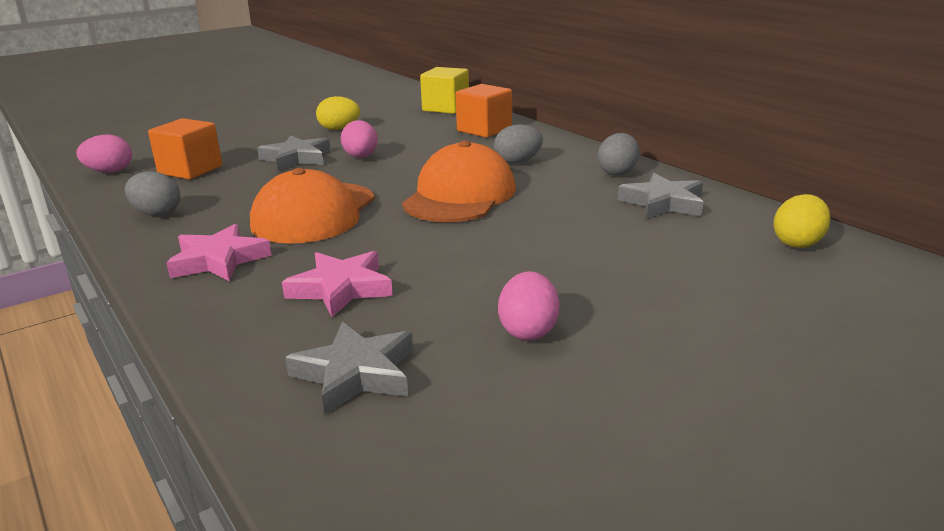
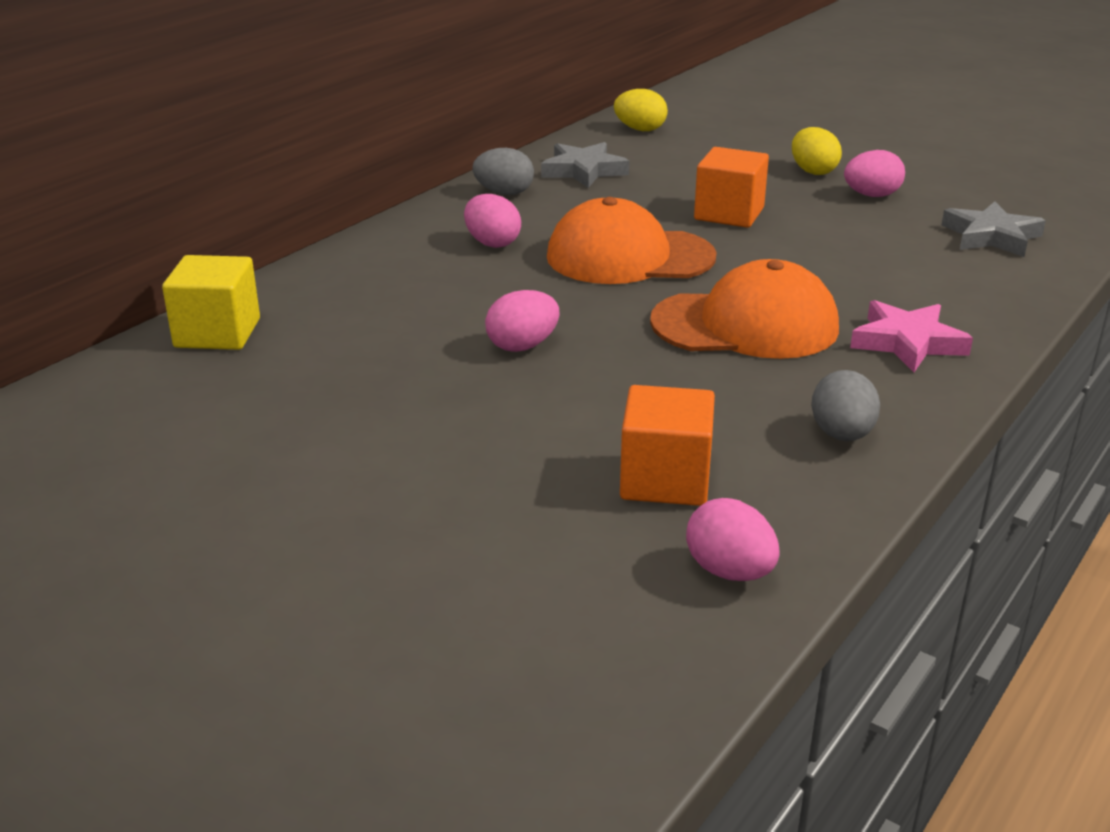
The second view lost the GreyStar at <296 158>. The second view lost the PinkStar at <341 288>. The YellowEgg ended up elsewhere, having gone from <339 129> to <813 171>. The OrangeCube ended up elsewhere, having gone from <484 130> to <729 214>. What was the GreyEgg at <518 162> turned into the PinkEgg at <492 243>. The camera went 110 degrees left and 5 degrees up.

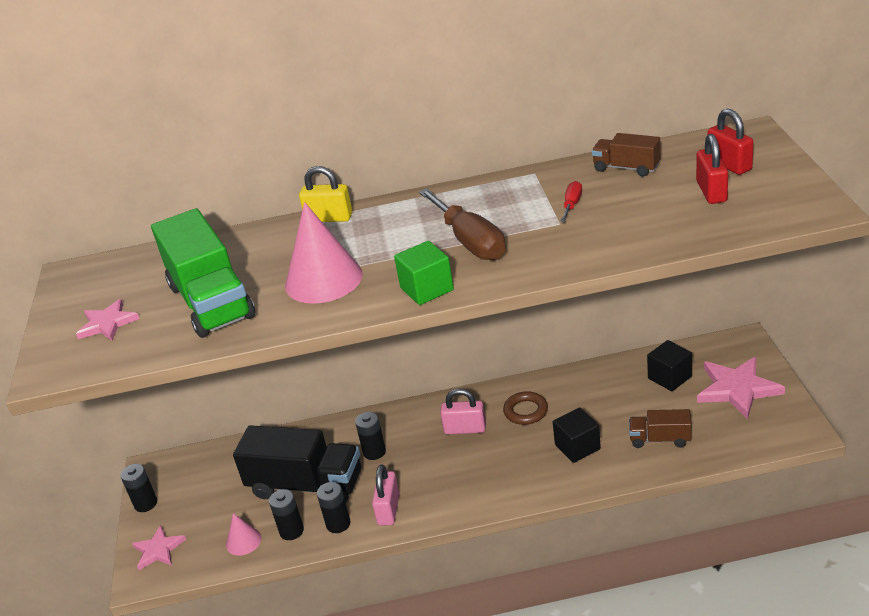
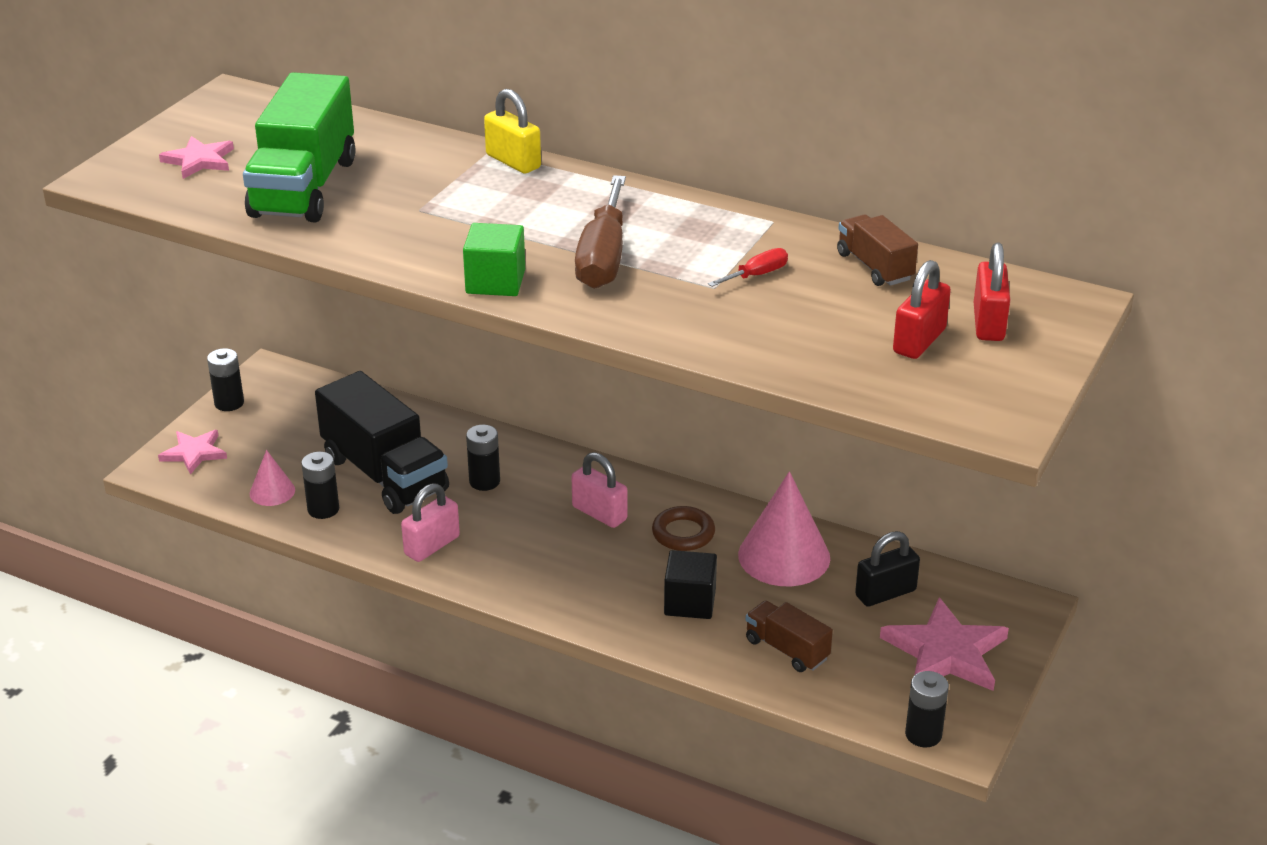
The PinkCone ended up elsewhere, having gone from <323 280> to <784 556>. The BlackBattery ended up elsewhere, having gone from <338 524> to <923 734>. Where the BlackCube stood at <670 377>, the BlackPadlock came to stand at <885 593>. The camera went 30 degrees right and 0 degrees up.

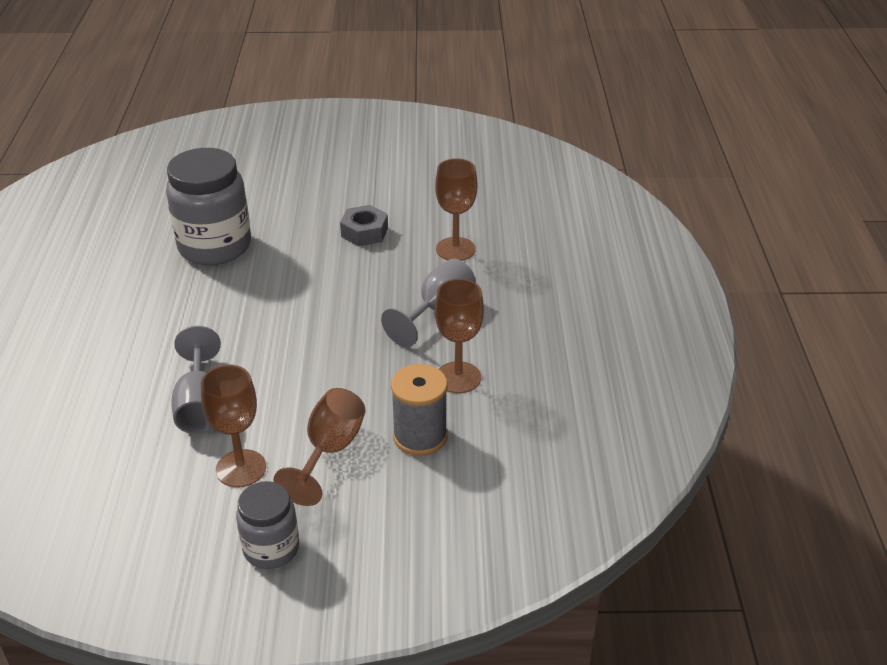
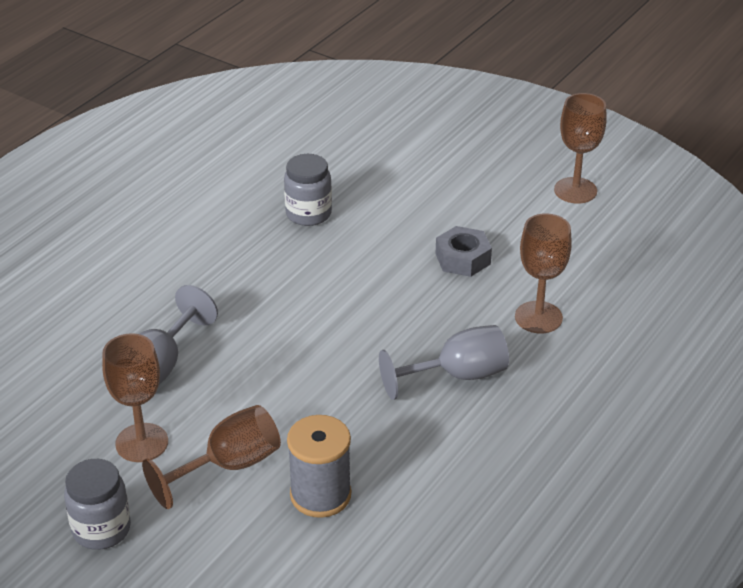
The BrownGoblet ended up elsewhere, having gone from <458 377> to <575 190>. The size of the GreyJar at <215 246> changed by a factor of 0.57. The camera went 35 degrees right and 0 degrees up.

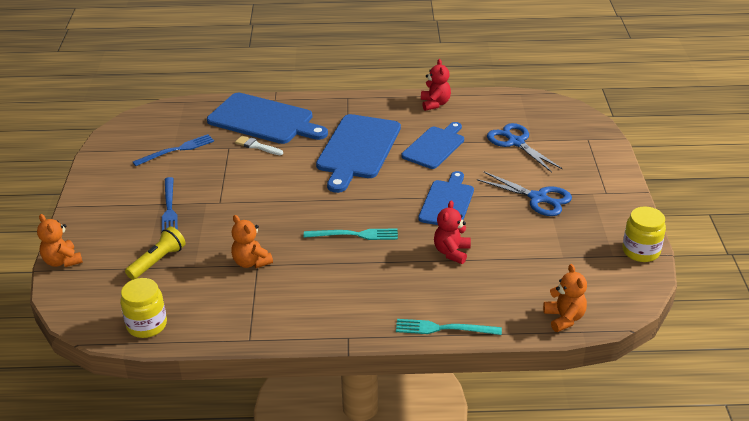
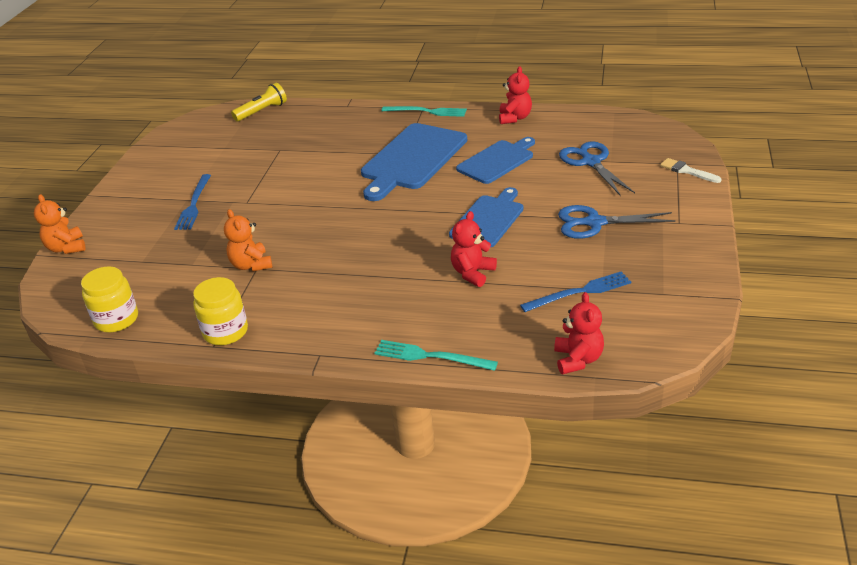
The second view lost the BlueCuttingBoard at <264 120>. The YellowFlashlight ended up elsewhere, having gone from <158 261> to <262 111>. The BlueFork ended up elsewhere, having gone from <176 150> to <579 292>. The WhiteBrush ended up elsewhere, having gone from <257 146> to <687 171>. The TurquoiseFork ended up elsewhere, having gone from <354 235> to <427 111>. The YellowJar ended up elsewhere, having gone from <641 251> to <225 332>. What was the OrangeTeddyBear at <564 318> turned into the RedTeddyBear at <578 359>. The BlueScissors at <538 198> ended up facing another way, 135 degrees clockwise from before. The camera went 15 degrees right and 0 degrees up.

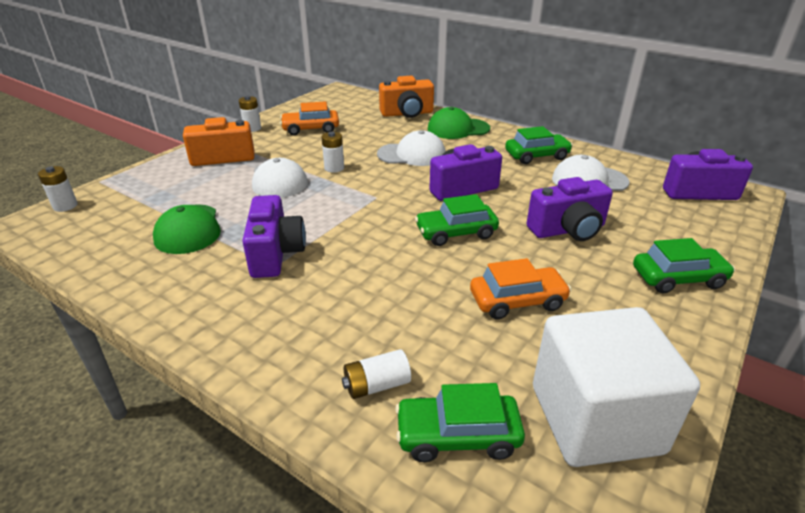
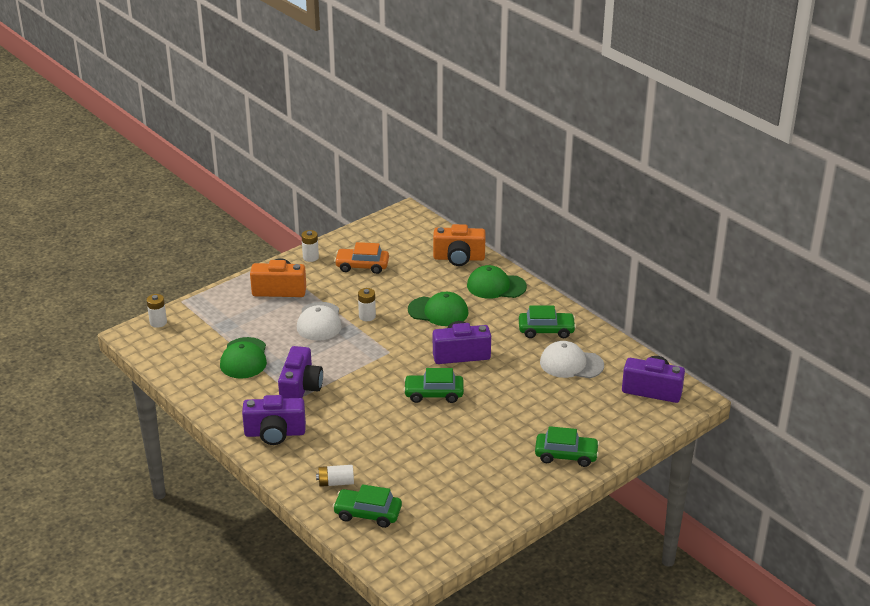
The second view lost the OrangeCar at <517 301>. The second view lost the WhiteCube at <595 419>. The PurpleCamera ended up elsewhere, having gone from <568 230> to <275 433>. What was the WhiteCap at <412 154> turned into the GreenCap at <438 311>. The camera went 15 degrees right and 0 degrees up.

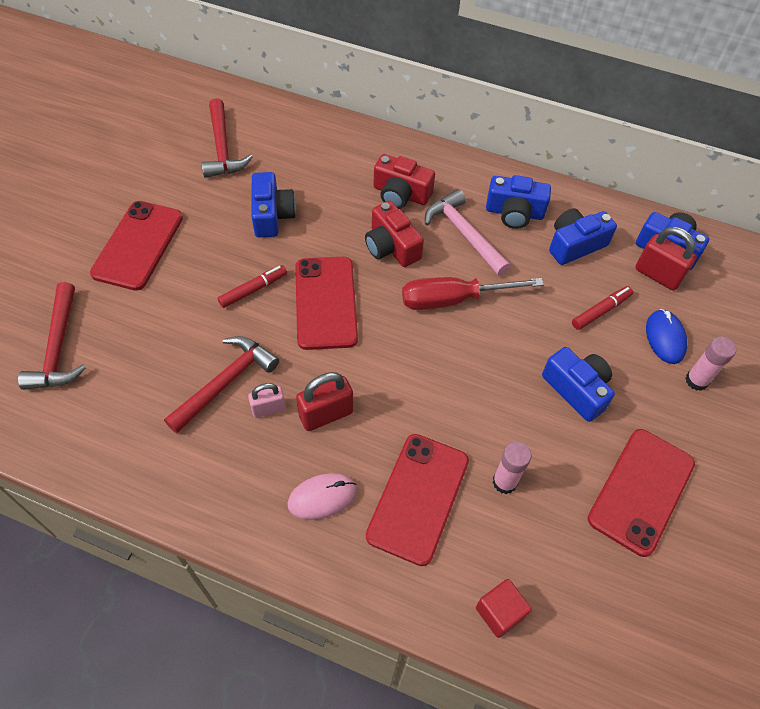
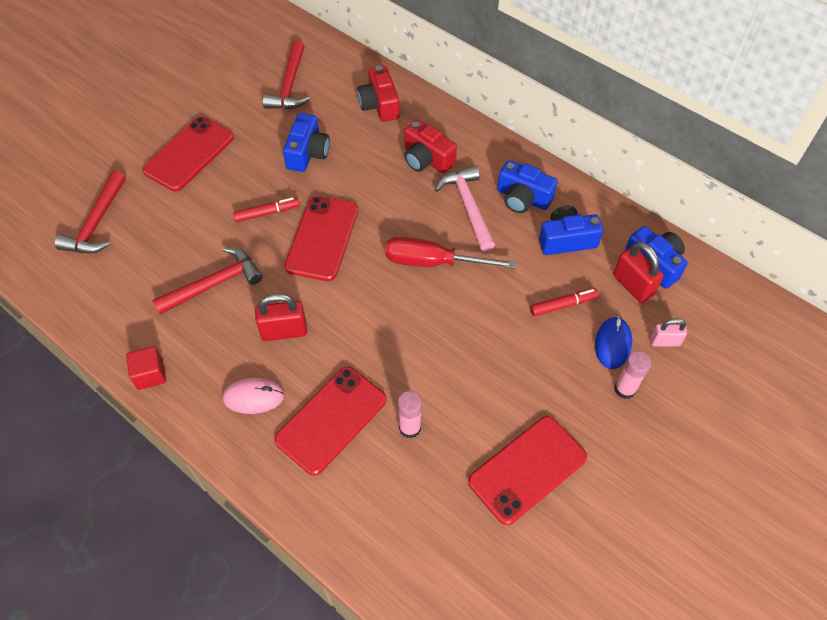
The second view lost the BlueCamera at <576 389>. The PinkPadlock ended up elsewhere, having gone from <268 408> to <664 341>. The RedCamera ended up elsewhere, having gone from <391 247> to <379 104>. The RedCube ended up elsewhere, having gone from <500 612> to <150 374>. The camera went 20 degrees right and 0 degrees up.

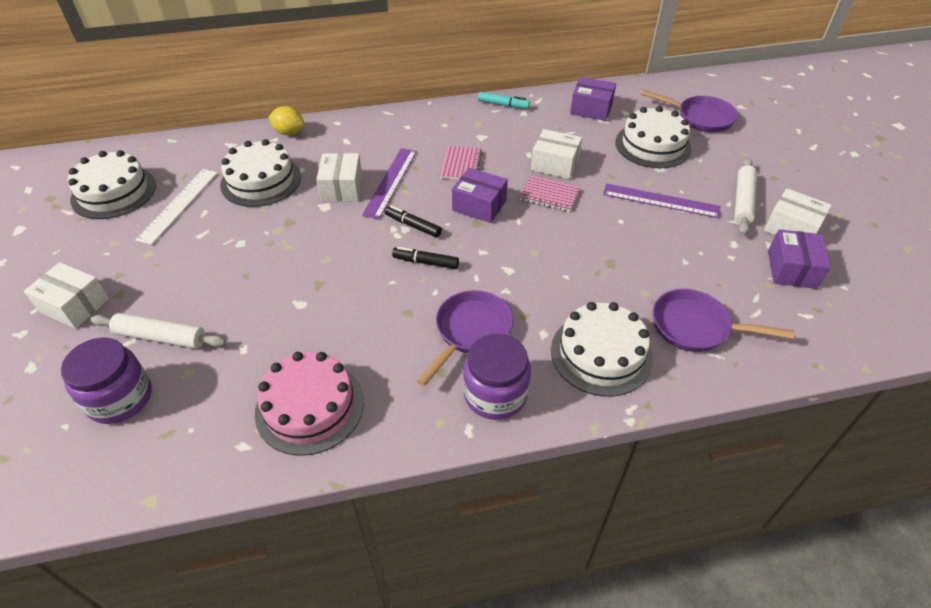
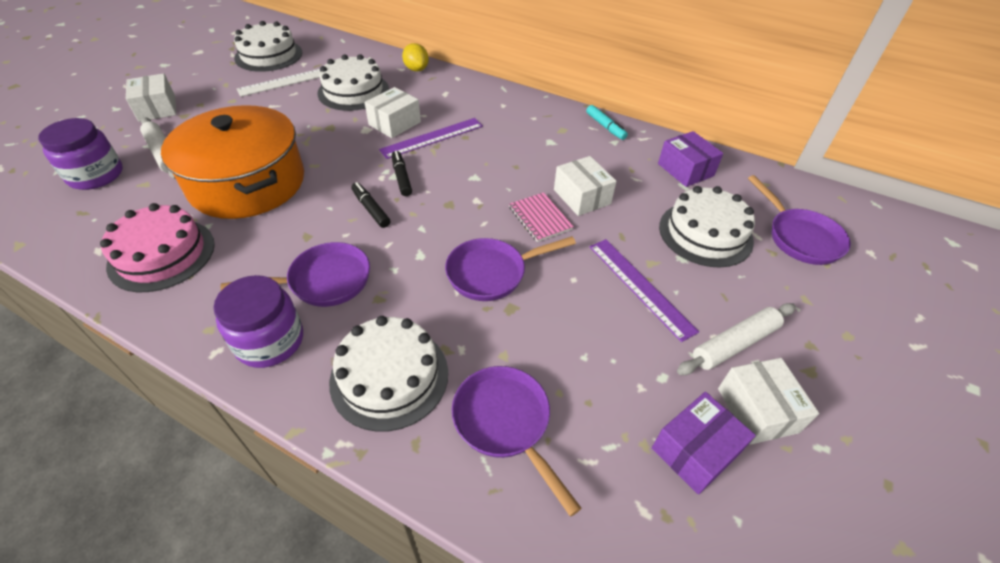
The second view lost the PinkNotebook at <461 165>. The second view lost the PurpleBox at <479 205>. The second view gained the OrangePot at <248 183>. The second view gained the PurplePan at <492 273>. The camera went 40 degrees right and 0 degrees up.

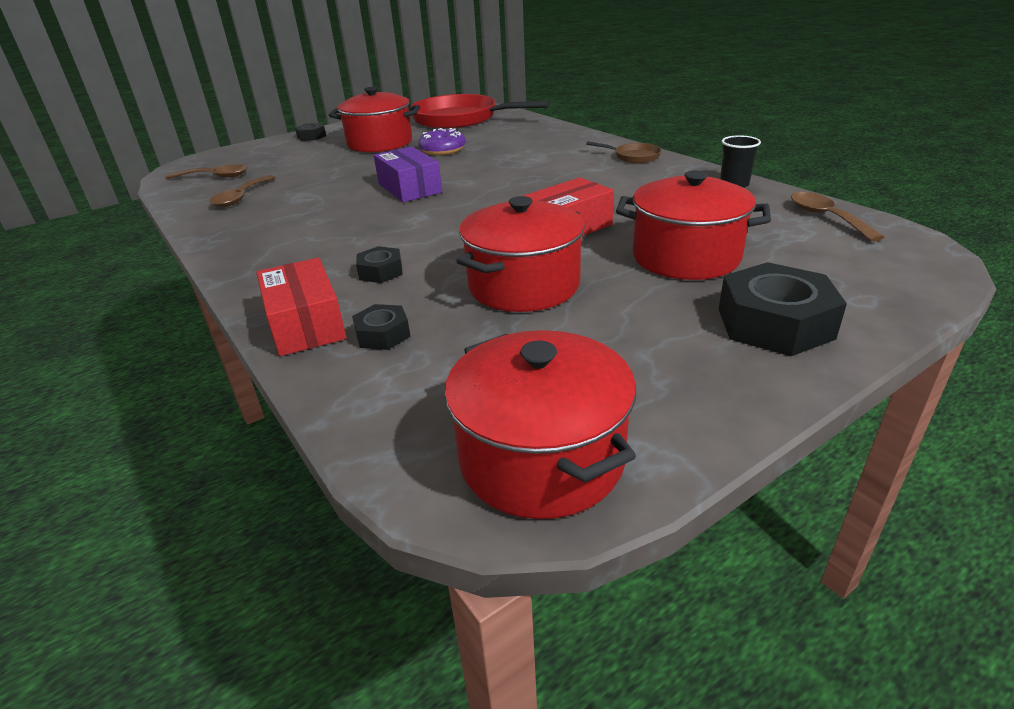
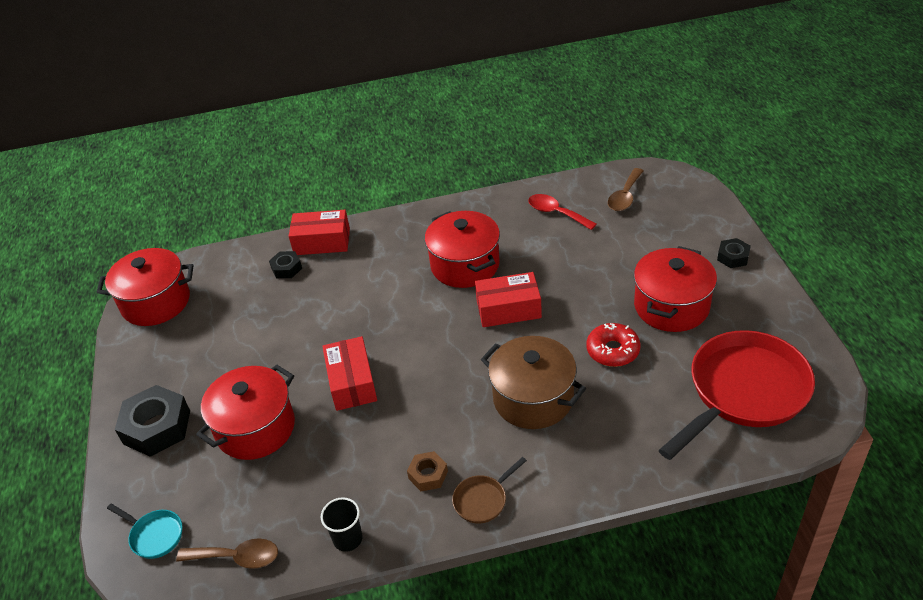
The second view lost the BlackNut at <381 271>. The second view gained the TurquoisePan at <154 535>. The second view gained the BrownNut at <428 475>. The second view gained the BrownPot at <533 398>. The RedPot ended up elsewhere, having gone from <524 285> to <465 265>. What was the BrownSpoon at <241 197> turned into the RedSpoon at <556 213>. What was the PurpleBox at <409 188> turned into the RedBox at <508 309>. What was the PurpleDonut at <442 150> turned into the RedDonut at <612 350>. The camera went 115 degrees right and 10 degrees up.

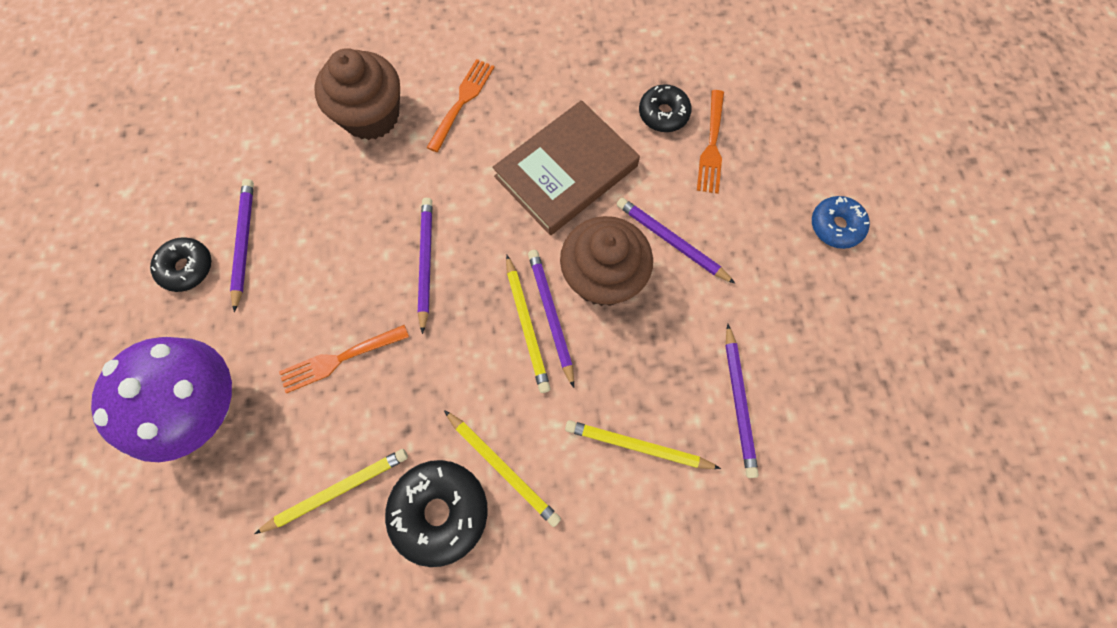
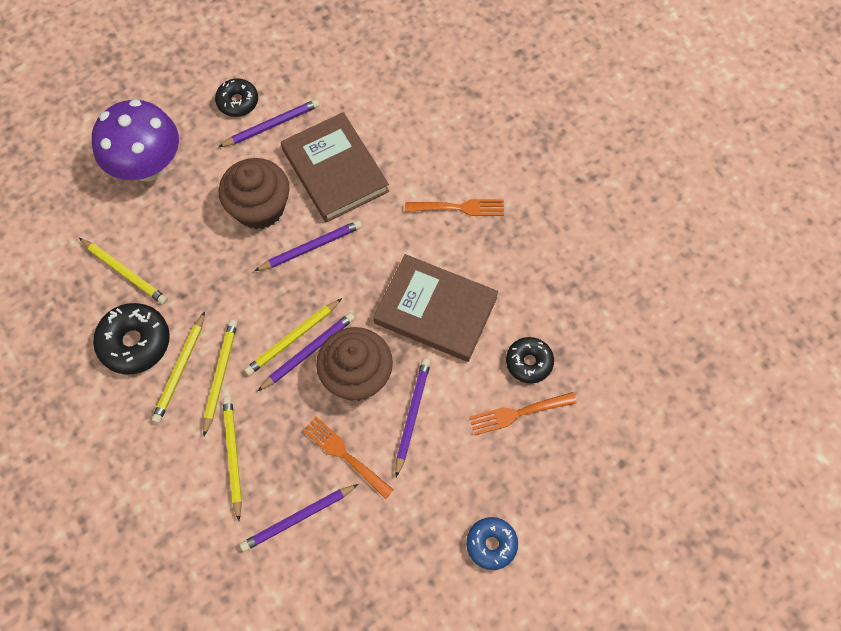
The second view gained the YellowPencil at <220 375>. The second view gained the BrownBook at <335 170>. The OrangeFork ended up elsewhere, having gone from <340 358> to <345 455>. The BrownCupcake ended up elsewhere, having gone from <371 116> to <260 208>. The camera went 65 degrees right and 5 degrees down.

